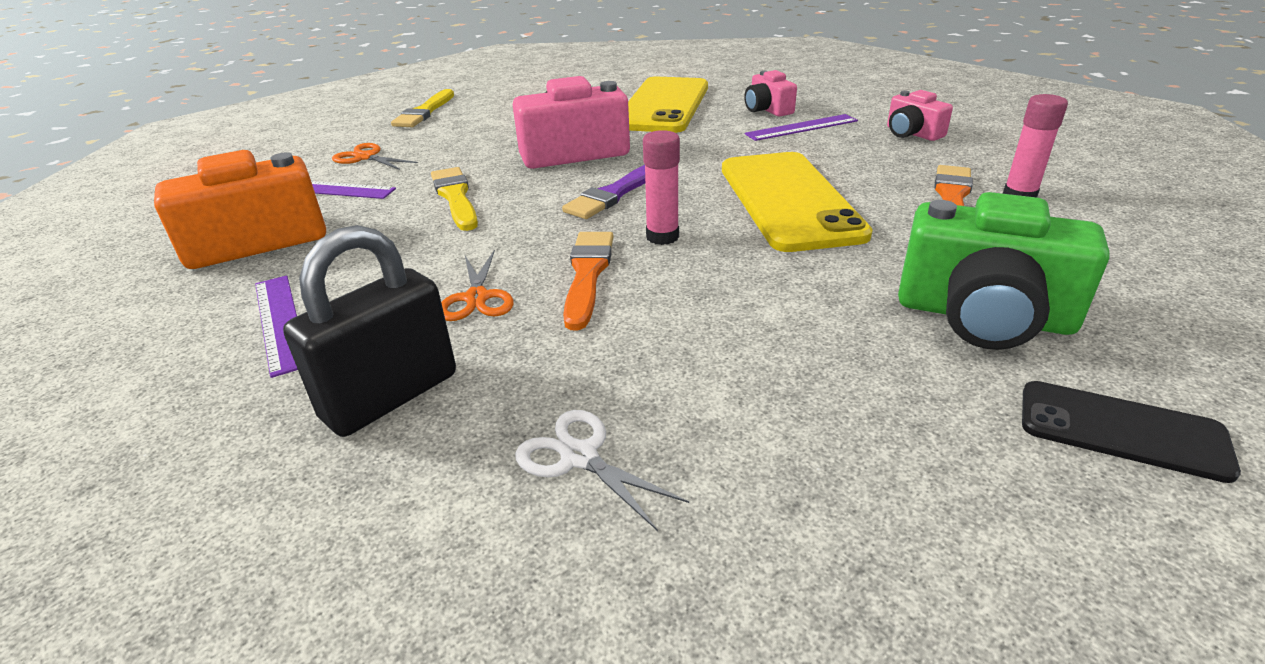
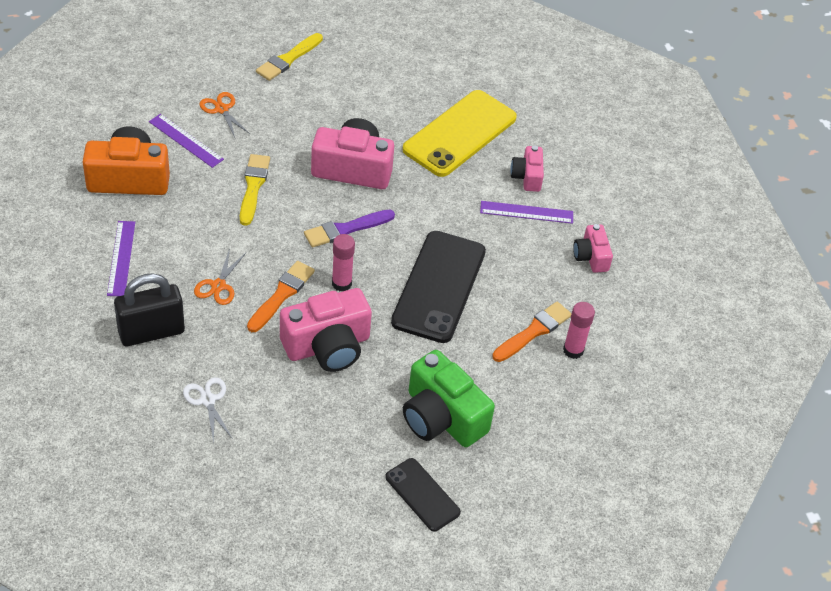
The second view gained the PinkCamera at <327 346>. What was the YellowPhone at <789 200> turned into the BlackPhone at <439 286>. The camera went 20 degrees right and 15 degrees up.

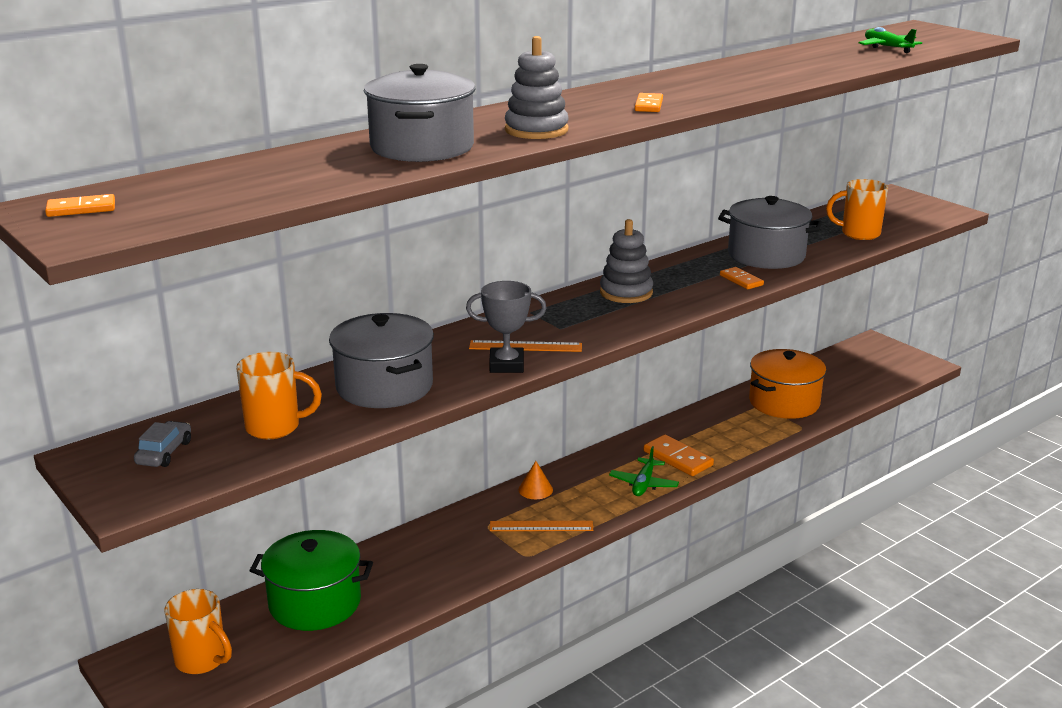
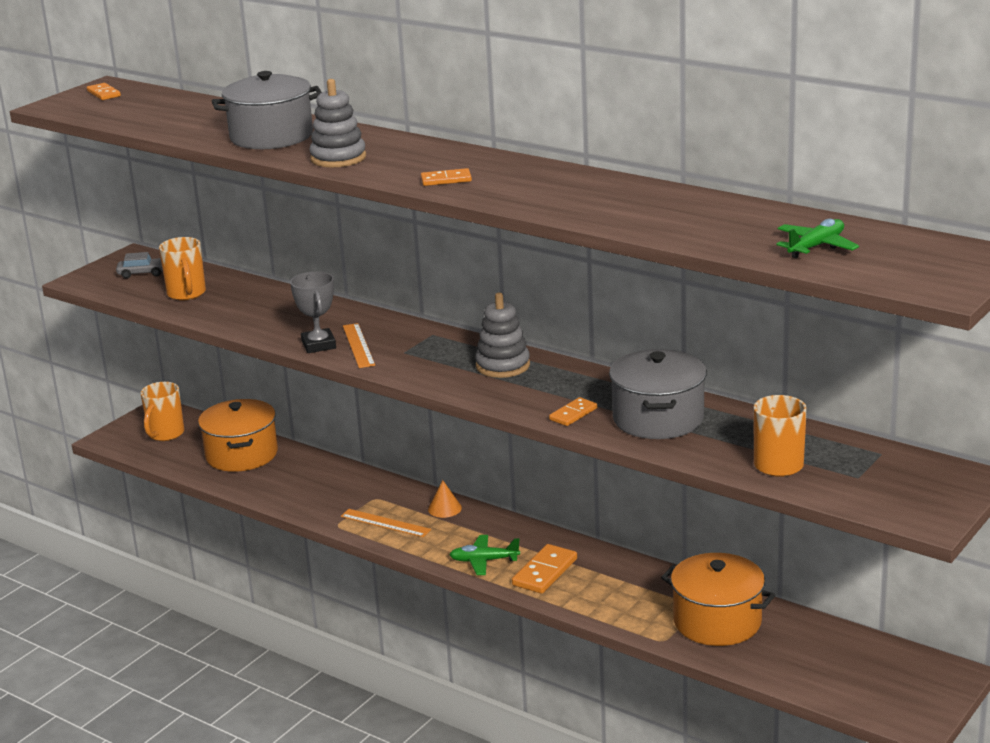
The second view lost the GreyPot at <384 386>. What was the GreenPot at <315 603> turned into the OrangePot at <241 455>. The OrangeRuler at <541 526> ended up facing another way, 45 degrees counterclockwise from before. The camera went 75 degrees right and 0 degrees up.

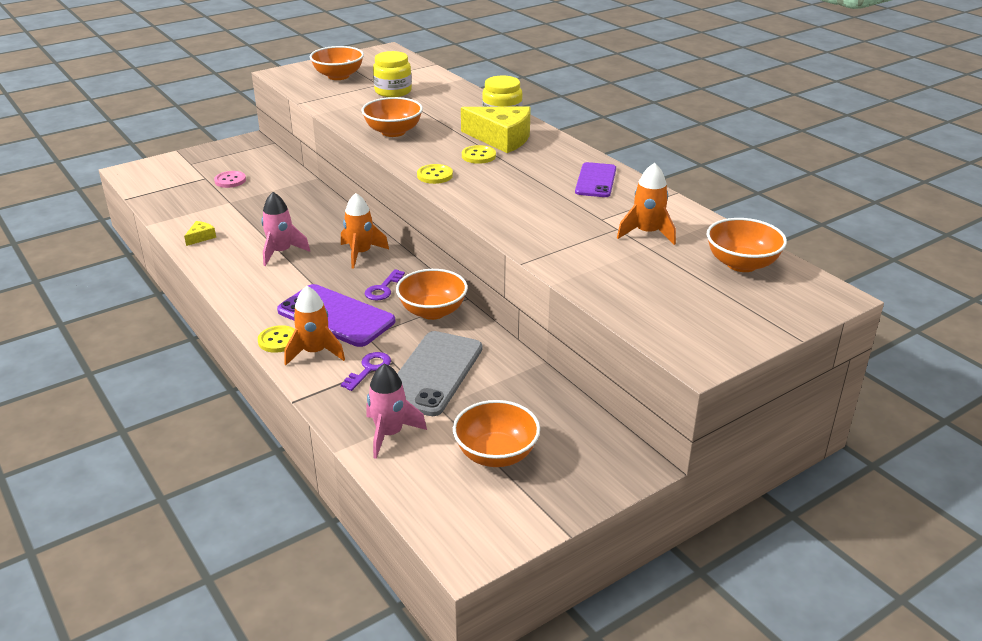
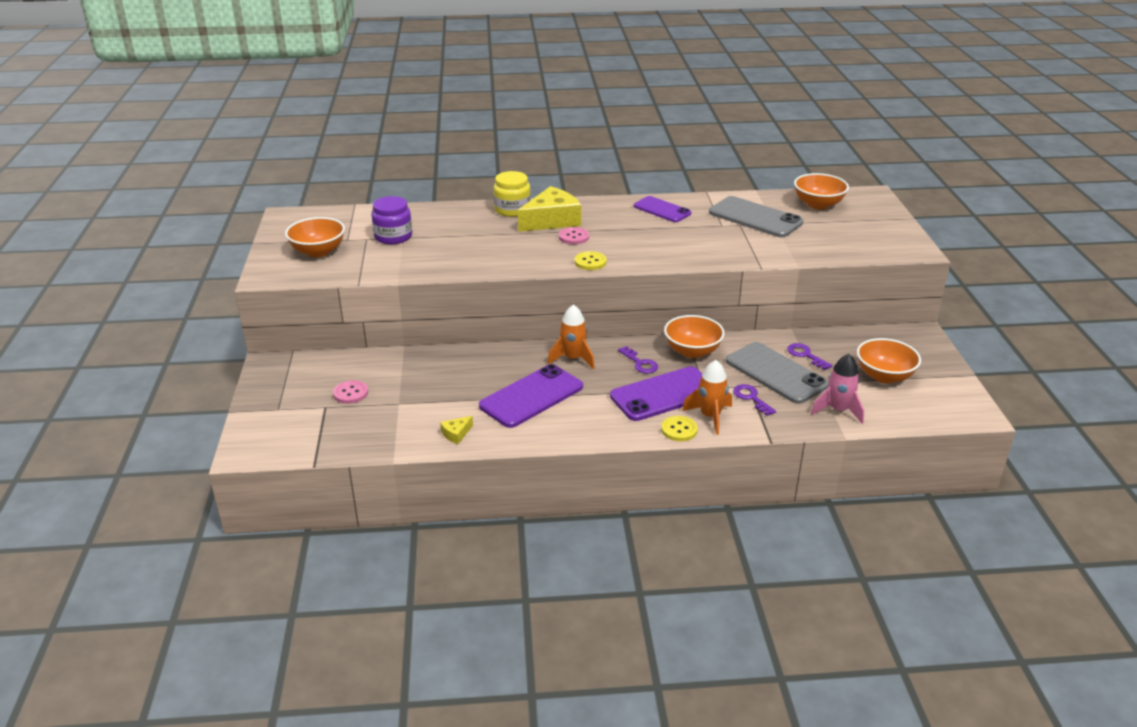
The second view lost the OrangeBowl at <393 132>. The second view gained the PurpleKey at <805 355>. Where the PinkRocket stood at <281 252>, the PurplePhone came to stand at <531 396>. Where the OrangeRocket stood at <647 233>, the GreyPhone came to stand at <755 218>. What was the YellowJar at <393 91> turned into the PurpleJar at <393 236>. What was the YellowButton at <478 156> turned into the PinkButton at <573 237>. The YellowCheese at <201 237> ended up facing another way, 105 degrees counterclockwise from before. The camera went 60 degrees left and 0 degrees up.

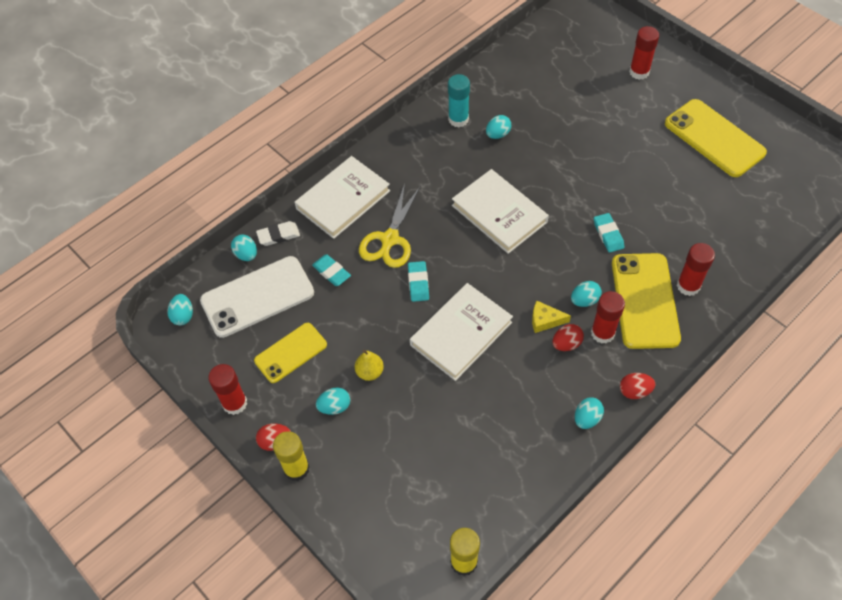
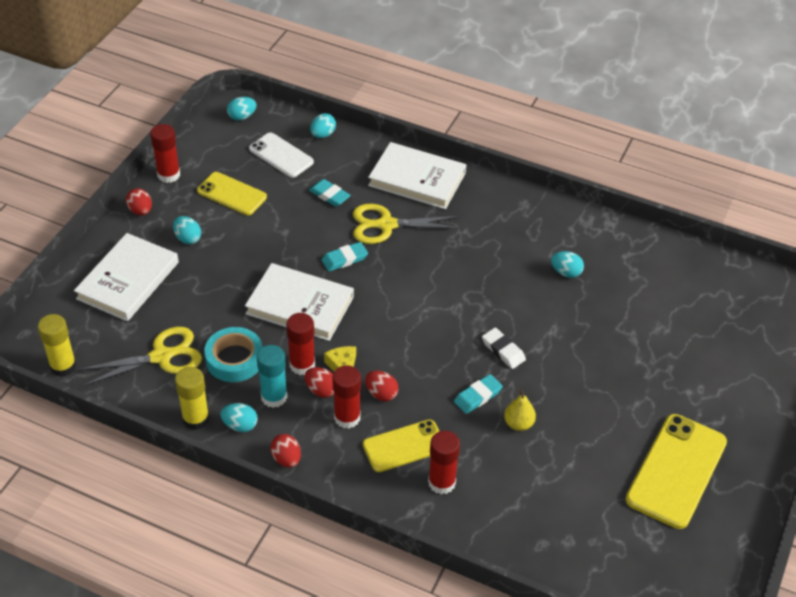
The second view gained the YellowScissors at <162 356>. The second view gained the TurquoiseTape at <234 359>. The WhiteEraser ended up elsewhere, having gone from <278 235> to <503 350>. The YellowGlueStick ended up elsewhere, having gone from <296 469> to <196 419>. The YellowPear ended up elsewhere, having gone from <370 372> to <518 423>. The TurquoiseGlueStick ended up elsewhere, having gone from <458 119> to <274 397>. The WhiteBook ended up elsewhere, having gone from <499 214> to <128 280>. The RedGlueStick ended up elsewhere, having gone from <639 72> to <302 365>. What was the TurquoiseEgg at <584 300> turned into the RedEgg at <381 394>. The TurquoiseEraser at <331 272> ended up facing another way, 75 degrees counterclockwise from before. The size of the WhitePhone at <257 297> changed by a factor of 0.63. The size of the YellowPhone at <644 300> changed by a factor of 0.63. The camera went 65 degrees right and 10 degrees down.

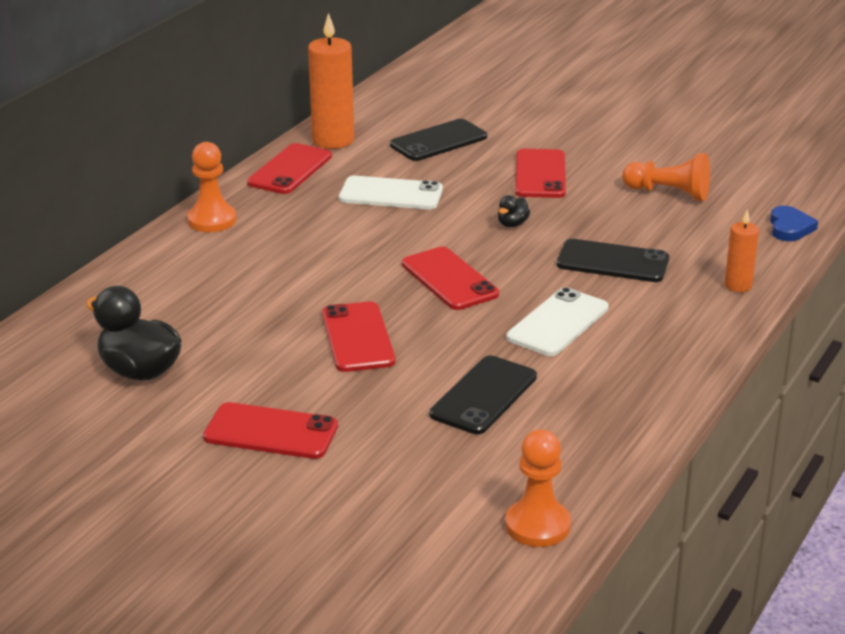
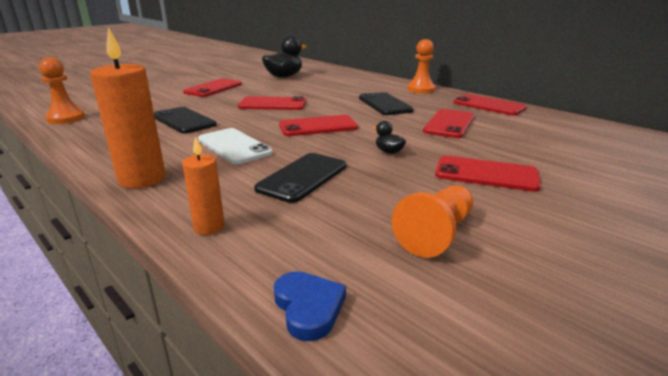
The OrangeCandle ended up elsewhere, having gone from <333 140> to <142 179>. The BlackPhone ended up elsewhere, having gone from <438 141> to <384 104>. What was the WhitePhone at <391 194> turned into the RedPhone at <449 124>. The BlueHeart at <789 228> ended up facing another way, 135 degrees counterclockwise from before. The camera went 105 degrees right and 5 degrees down.

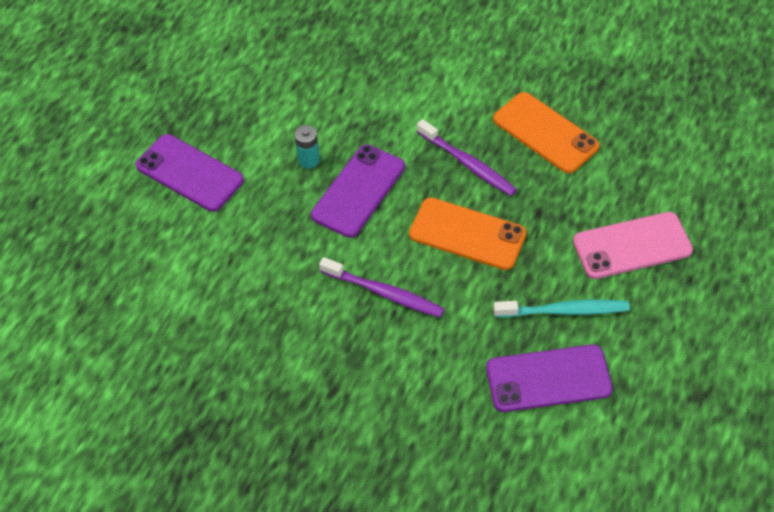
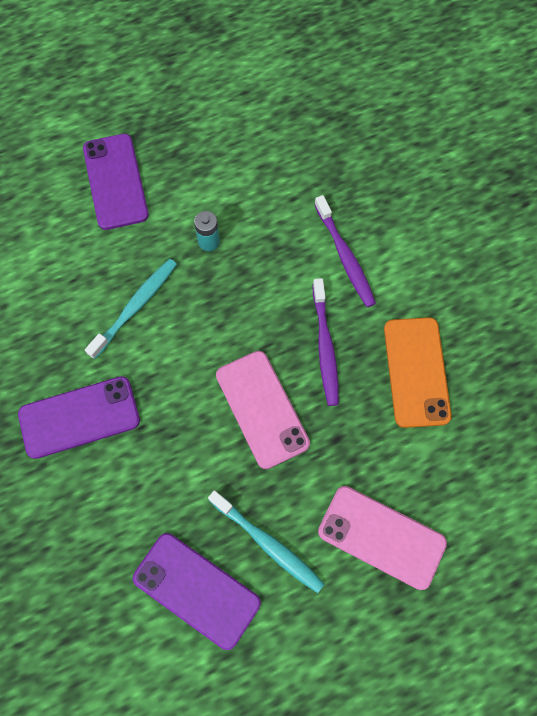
The second view gained the TurquoiseToothbrush at <135 307>. The PurplePhone ended up elsewhere, having gone from <358 191> to <79 417>. The PurpleToothbrush ended up elsewhere, having gone from <384 293> to <345 256>. What was the OrangePhone at <467 234> turned into the PinkPhone at <262 409>. The camera went 40 degrees right and 15 degrees up.

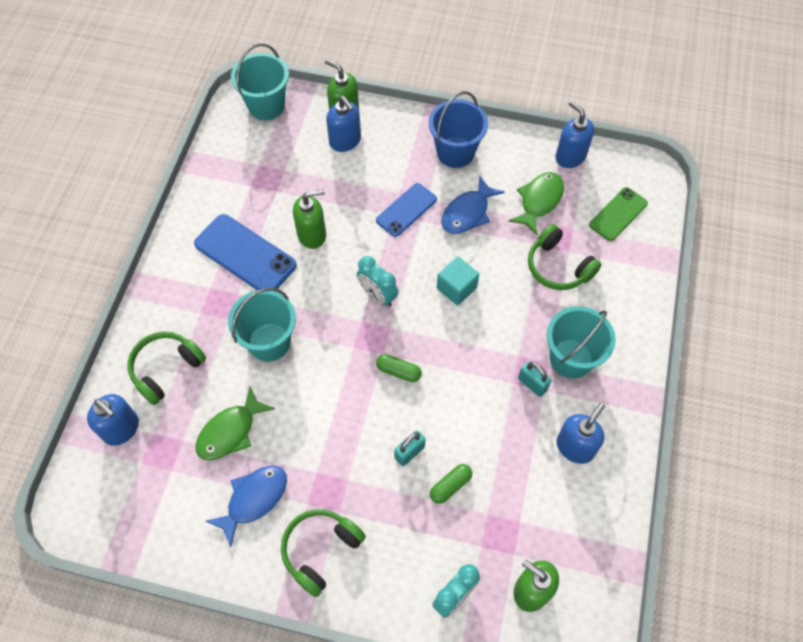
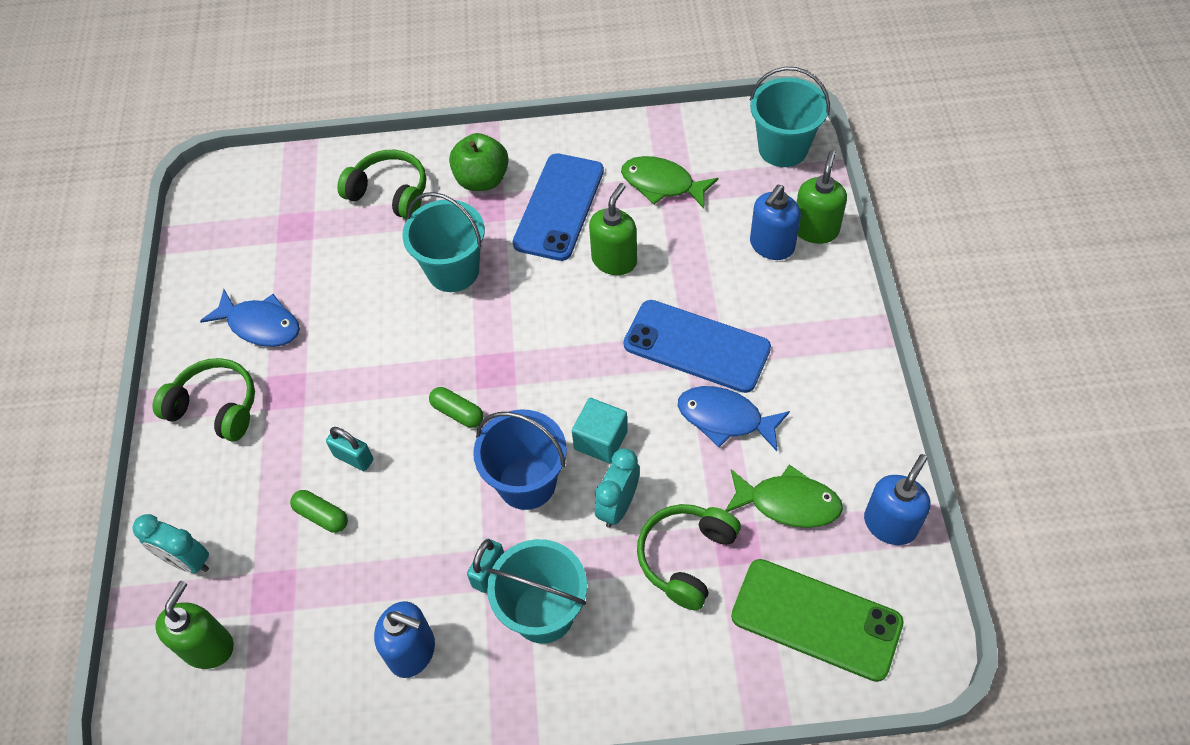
The second view lost the BlueSoapDispenser at <121 429>. The second view gained the GreenApple at <482 180>. The GreenFish ended up elsewhere, having gone from <230 431> to <662 184>. The TurquoiseClock ended up elsewhere, having gone from <377 295> to <618 506>. The BlueBucket ended up elsewhere, having gone from <455 152> to <527 483>. The GreenSoapDispenser at <312 235> ended up facing another way, 120 degrees counterclockwise from before. The GreenCapsule at <398 371> ended up facing another way, 60 degrees counterclockwise from before. The size of the BluePhone at <406 210> changed by a factor of 1.56. The size of the GreenPhone at <618 214> changed by a factor of 1.56. The camera went 75 degrees right and 5 degrees down.

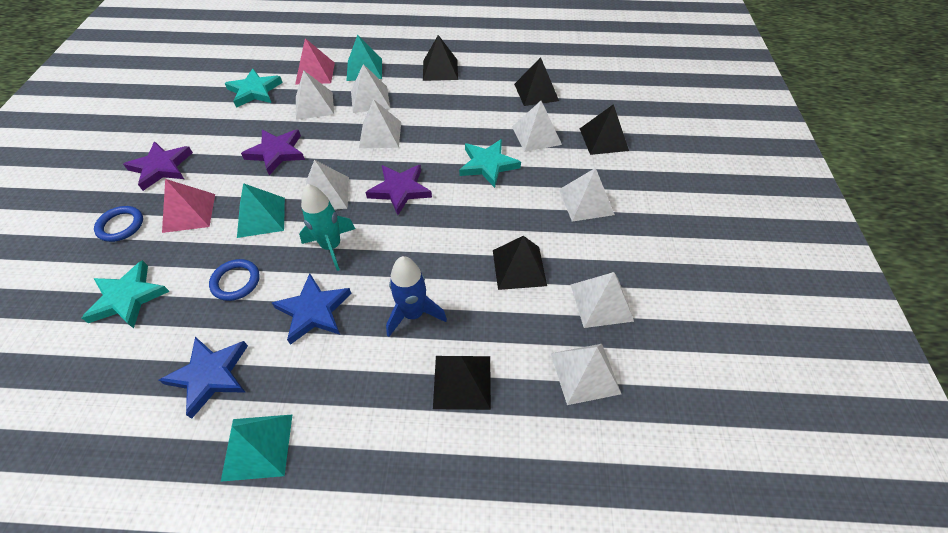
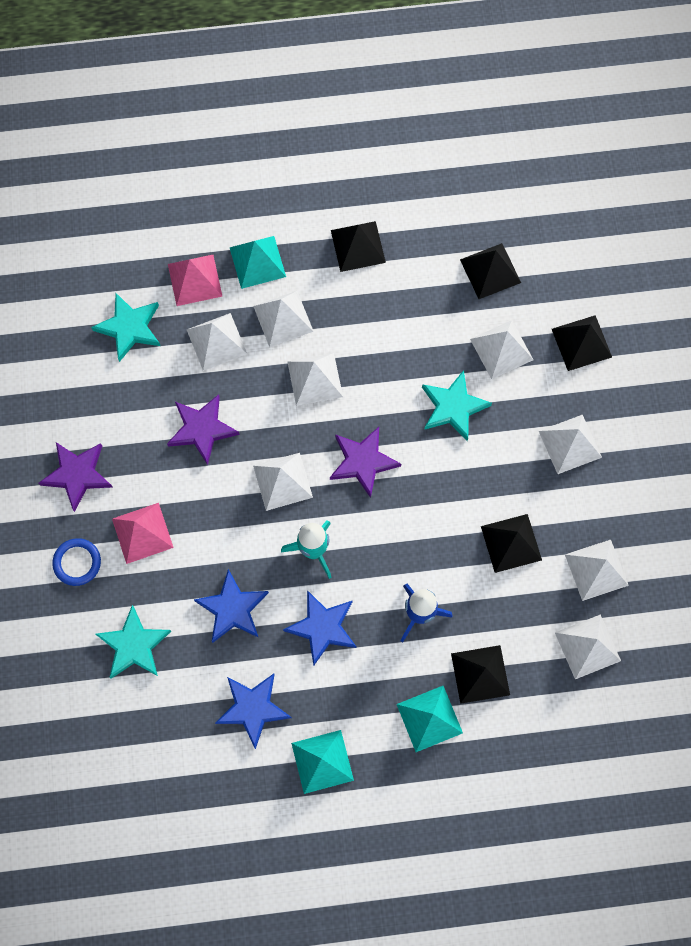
The TurquoisePyramid ended up elsewhere, having gone from <261 217> to <429 718>. Where the BlueRing stood at <236 281>, the BlueStar came to stand at <232 609>. The camera went 10 degrees left and 20 degrees up.

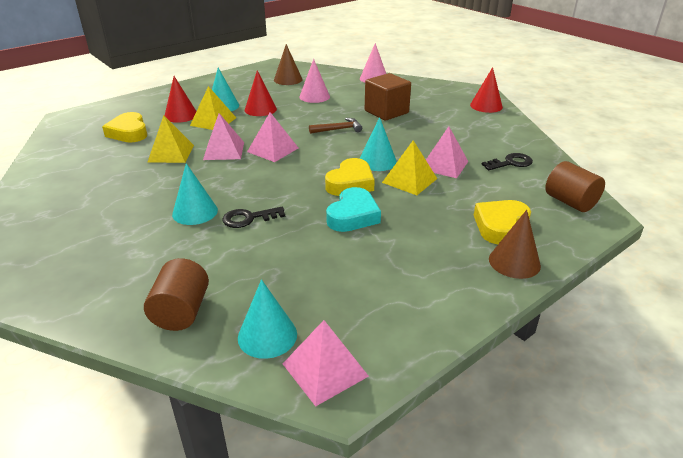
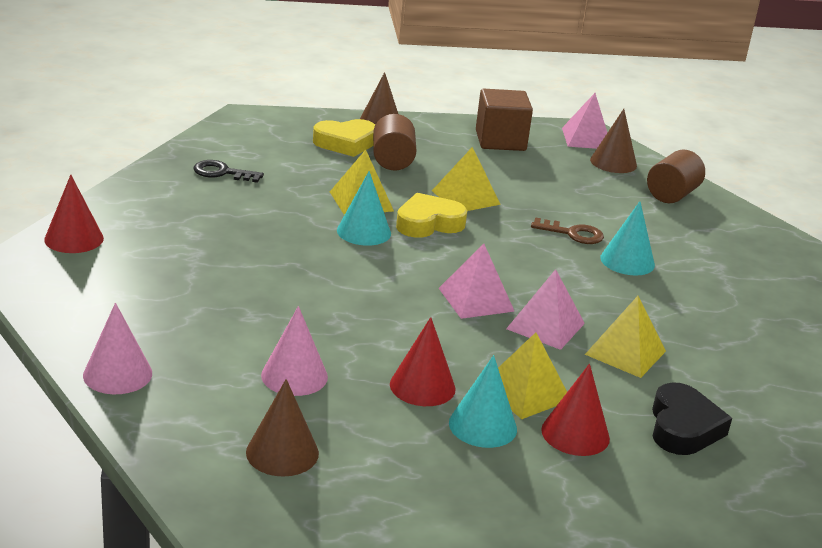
The second view lost the BrownHammer at <338 129>. The second view lost the PinkPyramid at <444 165>. The BrownCube ended up elsewhere, having gone from <386 112> to <500 141>. The BrownCylinder ended up elsewhere, having gone from <570 202> to <392 161>. Where the TurquoiseHeart stood at <353 215>, the YellowPyramid came to stand at <465 197>. What was the YellowHeart at <129 132> turned into the BlackHeart at <683 427>. What was the BlackKey at <248 218> turned into the BrownKey at <573 234>. What was the TurquoiseCone at <267 335> turned into the BrownCone at <613 162>. The camera went 150 degrees left and 5 degrees down.

